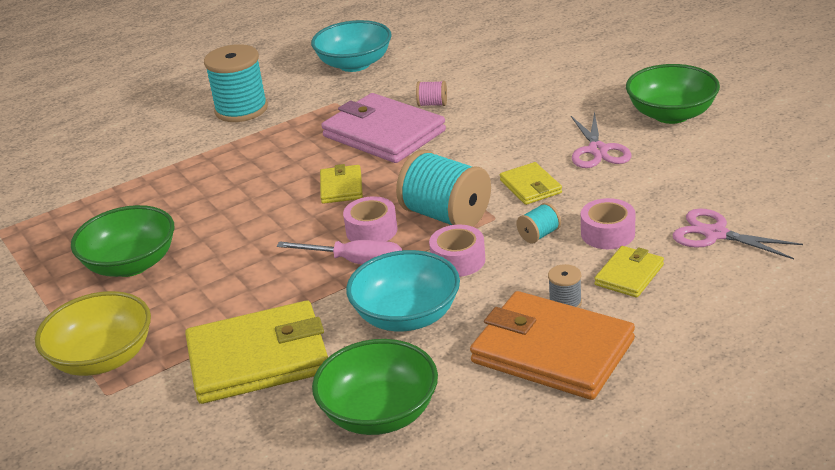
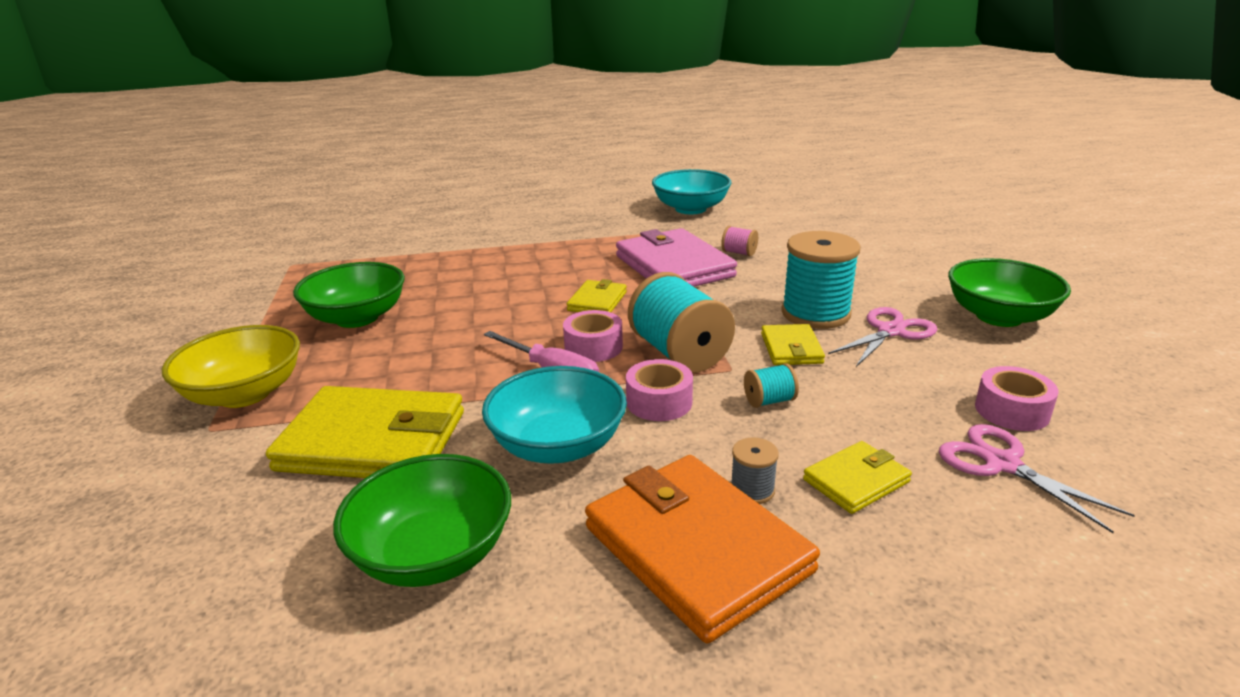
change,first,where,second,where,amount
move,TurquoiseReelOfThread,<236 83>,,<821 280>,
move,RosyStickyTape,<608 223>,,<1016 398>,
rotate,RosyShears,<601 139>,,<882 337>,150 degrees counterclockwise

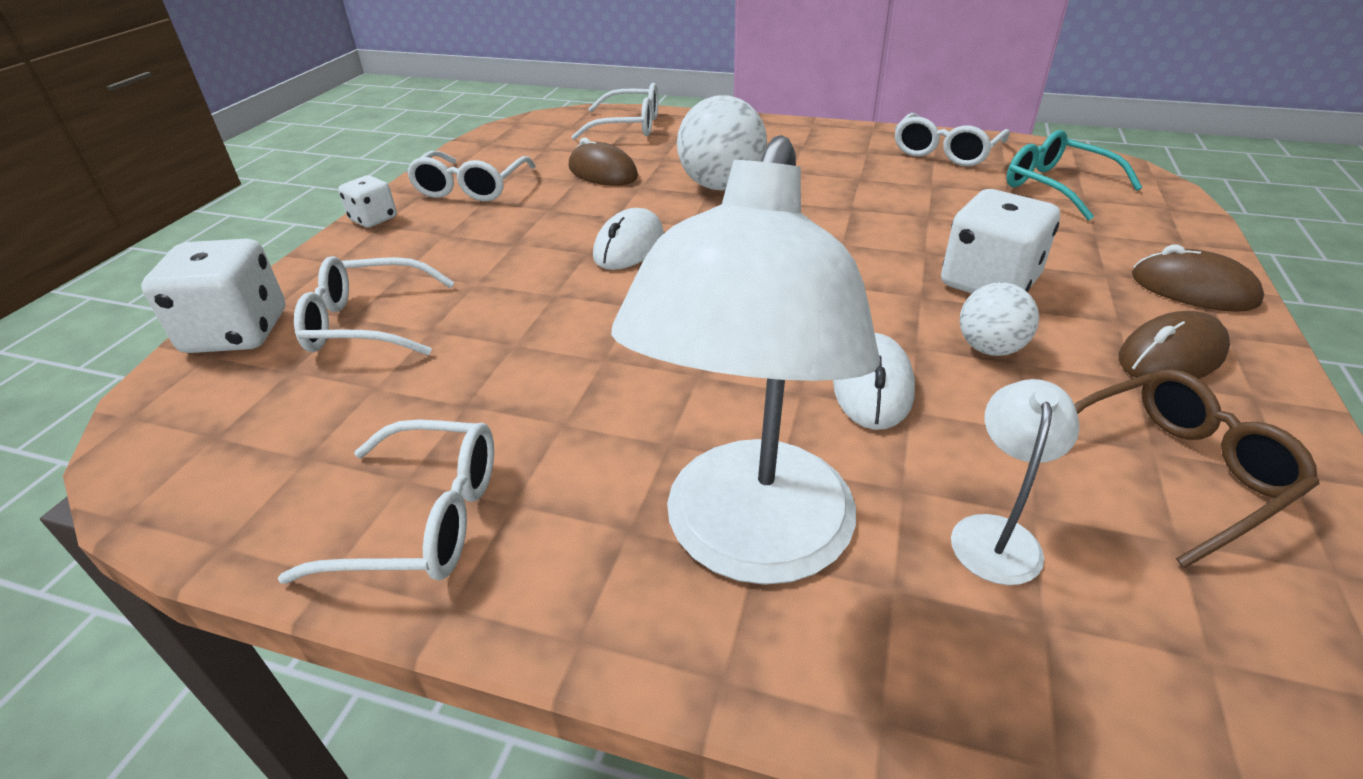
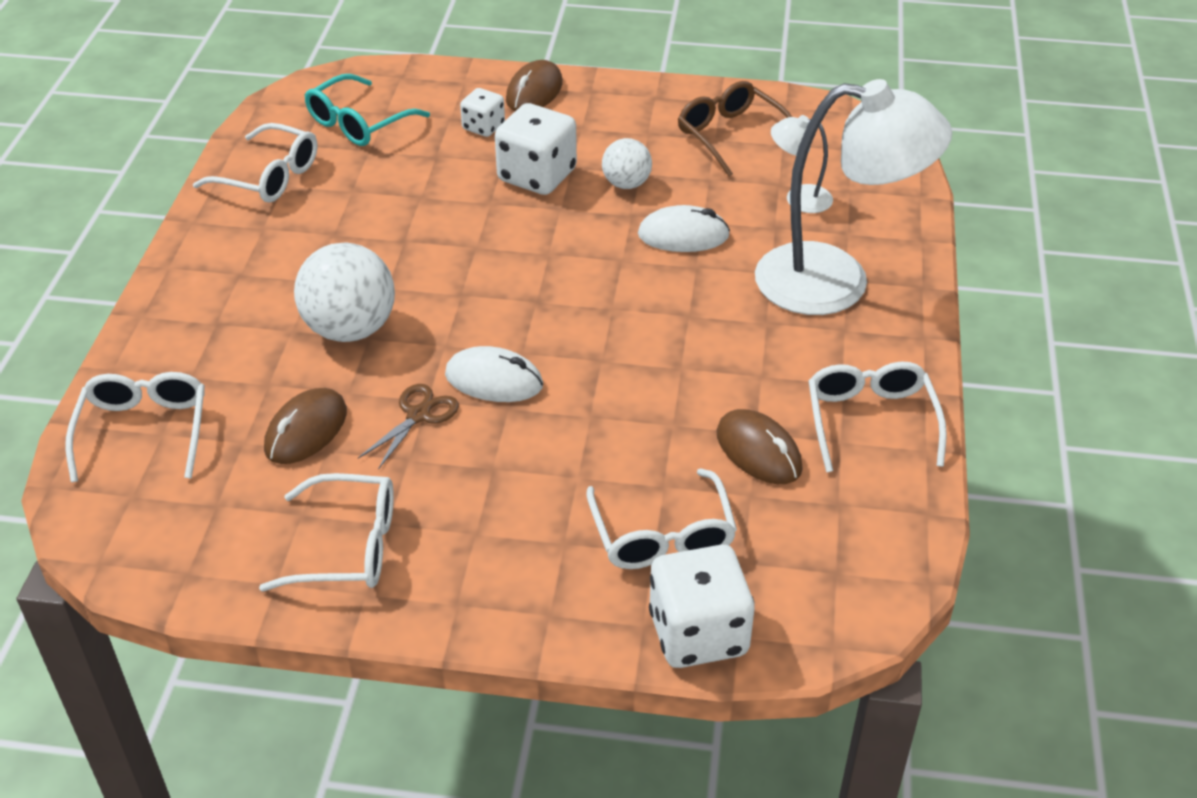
change,first,where,second,where,amount
insert,,,DarkBrownShears,<408 427>,
move,WhiteGameDie,<367 201>,,<482 112>,
move,DarkBrownPcMouse,<1174 345>,,<760 446>,

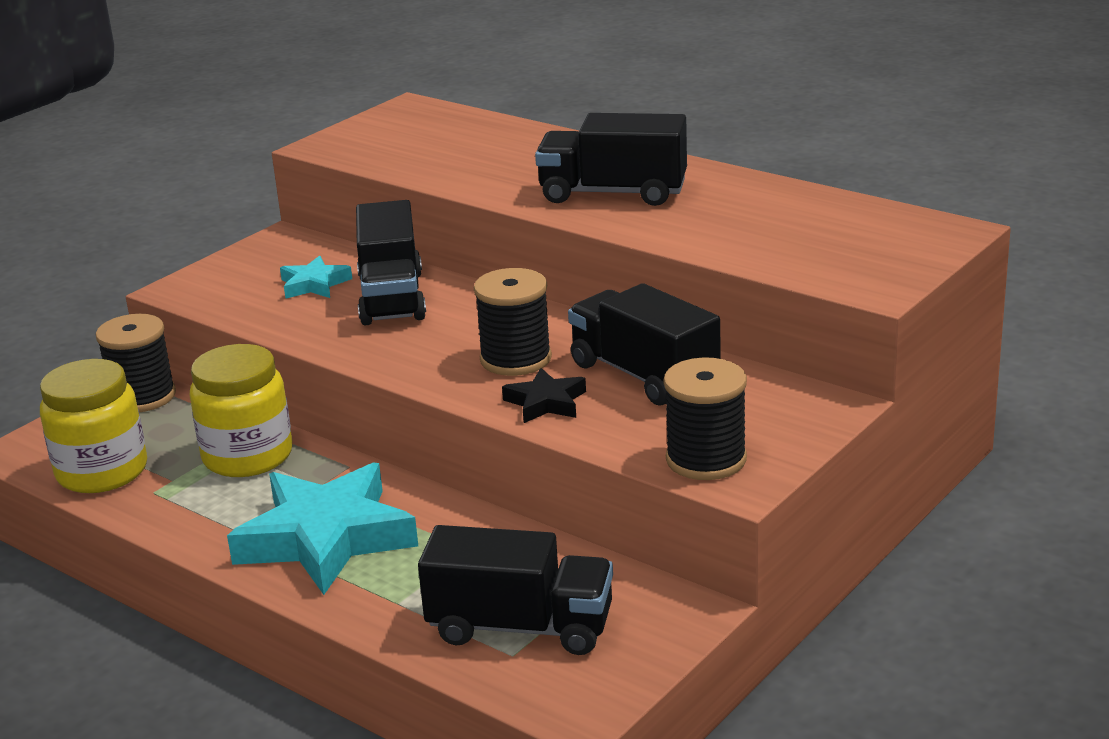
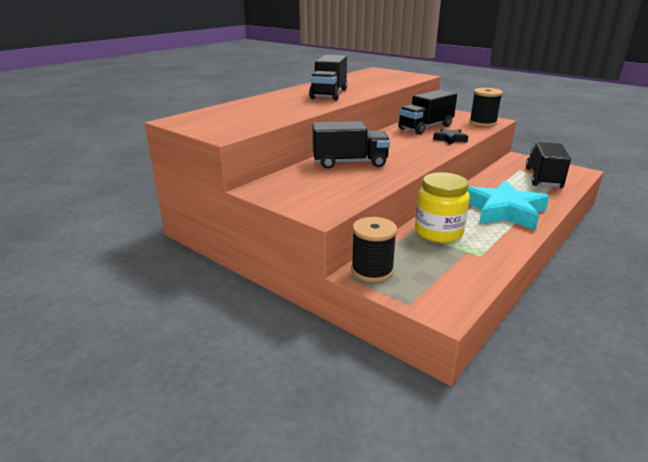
change,first,where,second,where,amount
delete,GoldenJamJar,<93 426>,,,
delete,TurquoiseStar,<316 277>,,,
delete,EbonyReelOfThread,<513 322>,,,

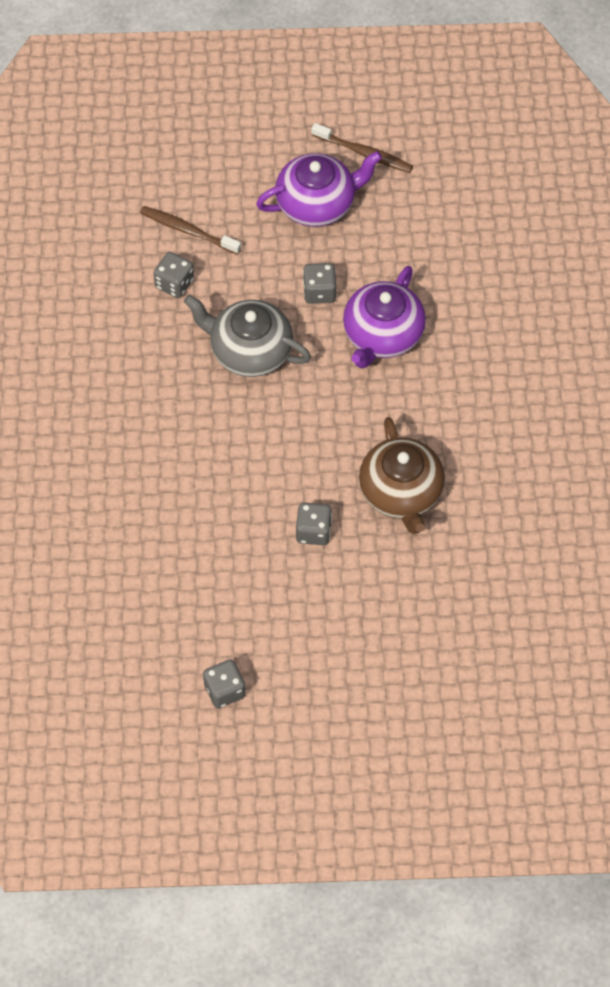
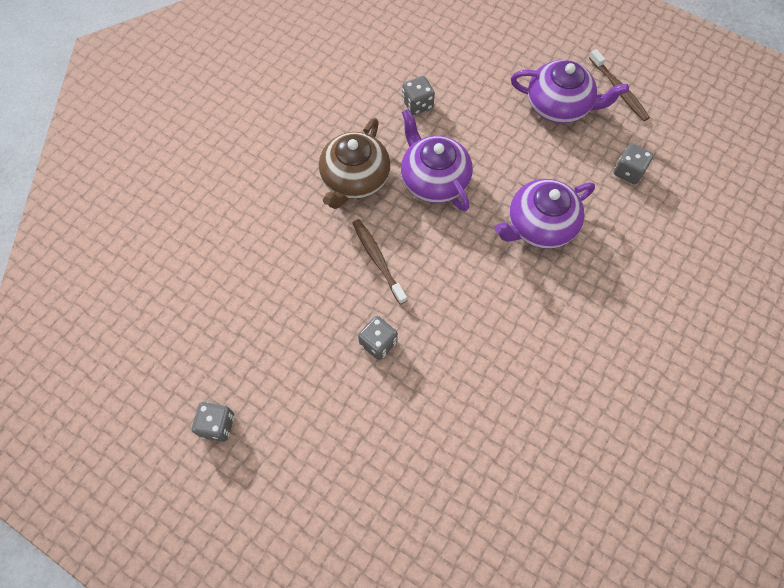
change,first,where,second,where,amount
move,DarkBrownToothbrush,<190 230>,,<379 262>,
move,GrayGameDie,<319 283>,,<634 164>,
move,DarkBrownChinaTeapot,<402 475>,,<355 163>,
recolor,GrayChinaTeapot,<247 336>,VioletChinaTeapot,<437 160>,

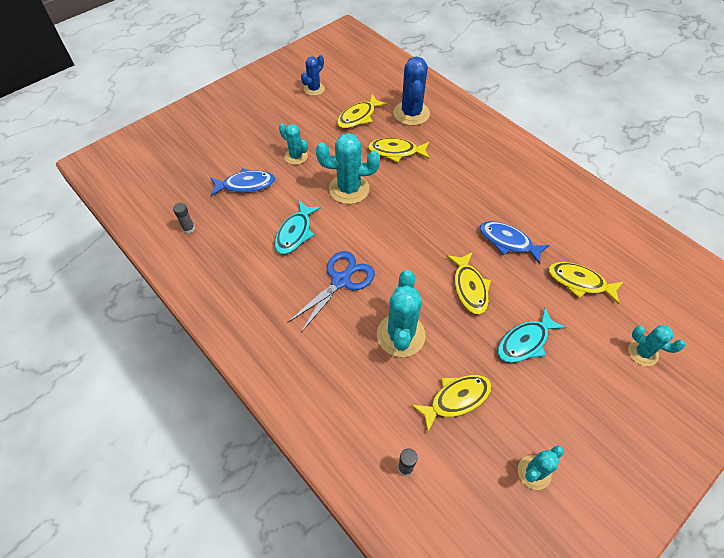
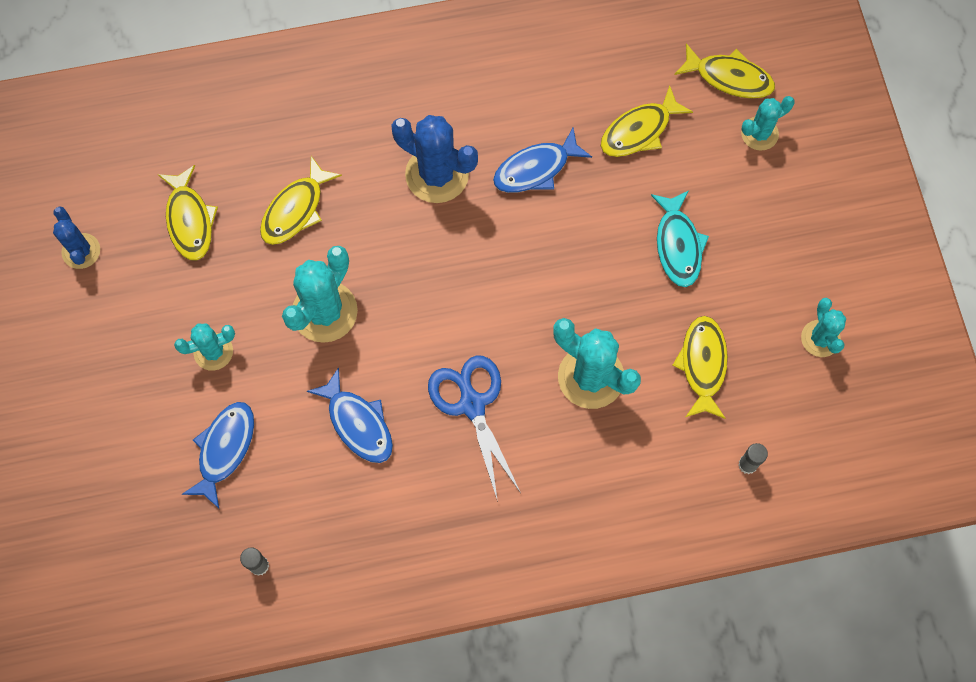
change,first,where,second,where,amount
move,BluePricklyPlant,<411 91>,,<434 159>,
move,GoldenToyFish,<469 283>,,<724 71>,
recolor,TurquoiseToyFish,<297 227>,BlueToyFish,<350 415>,

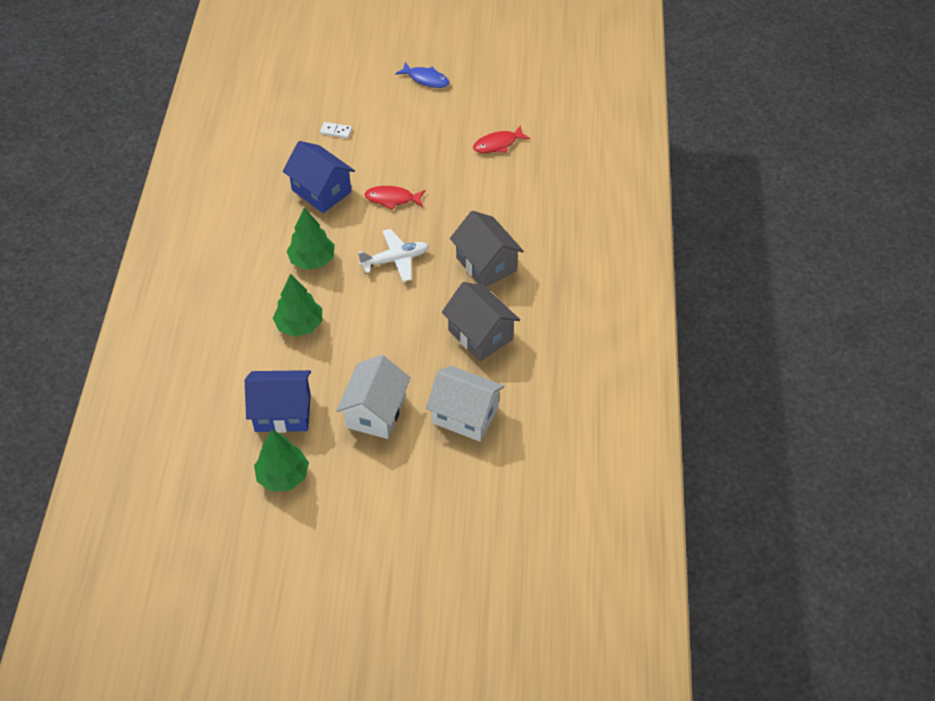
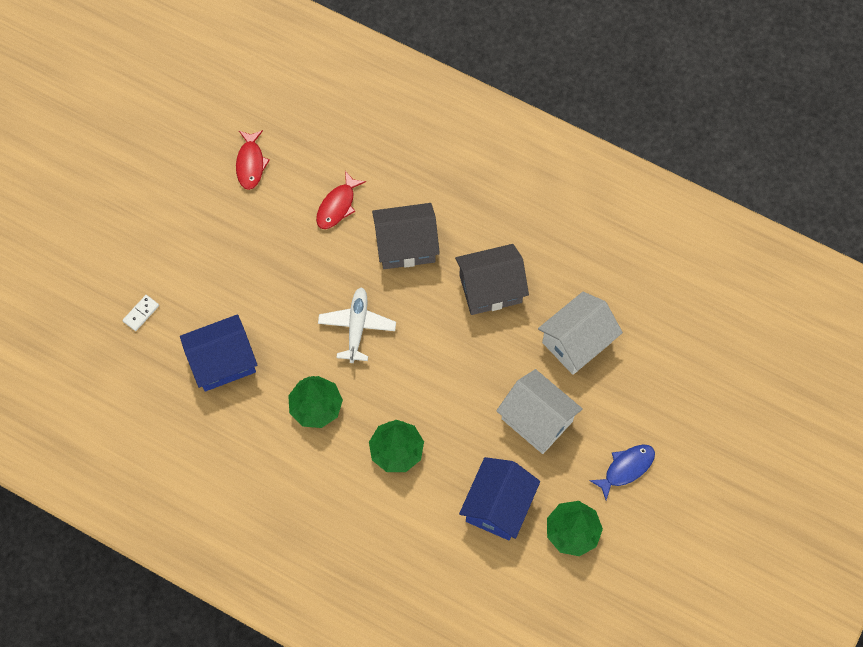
change,first,where,second,where,amount
move,ScarletToyFish,<395 198>,,<341 200>,
move,BlueToyFish,<422 75>,,<622 472>,

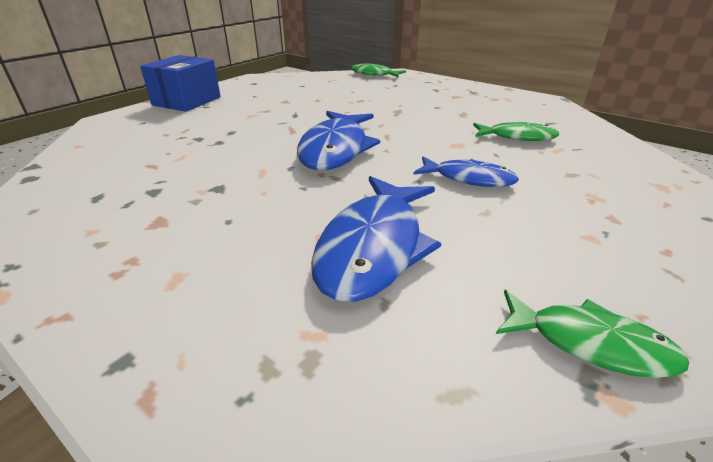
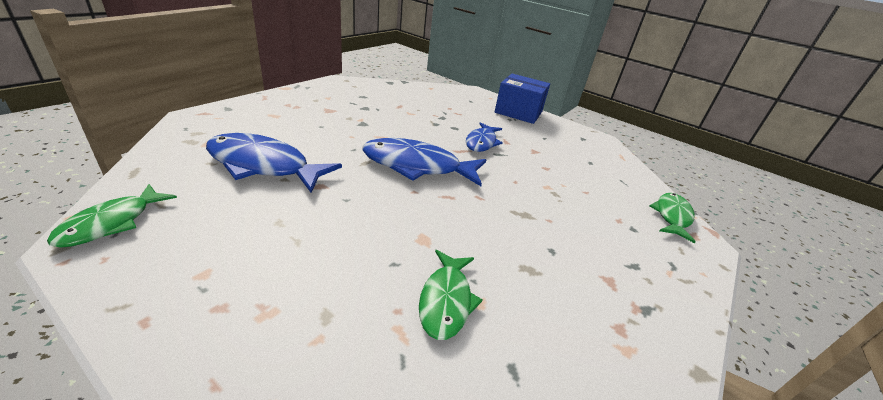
change,first,where,second,where,amount
move,BlueToyFish,<466 172>,,<484 137>,

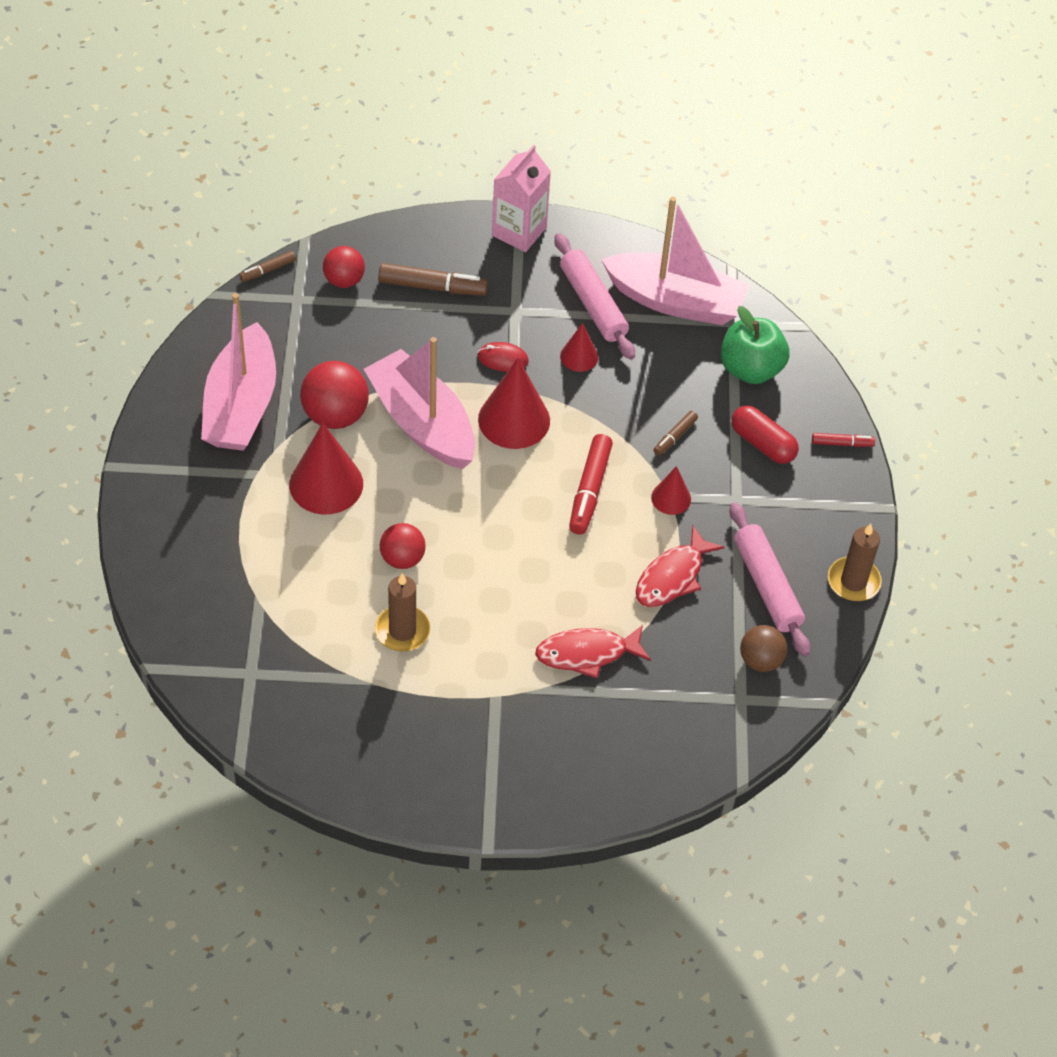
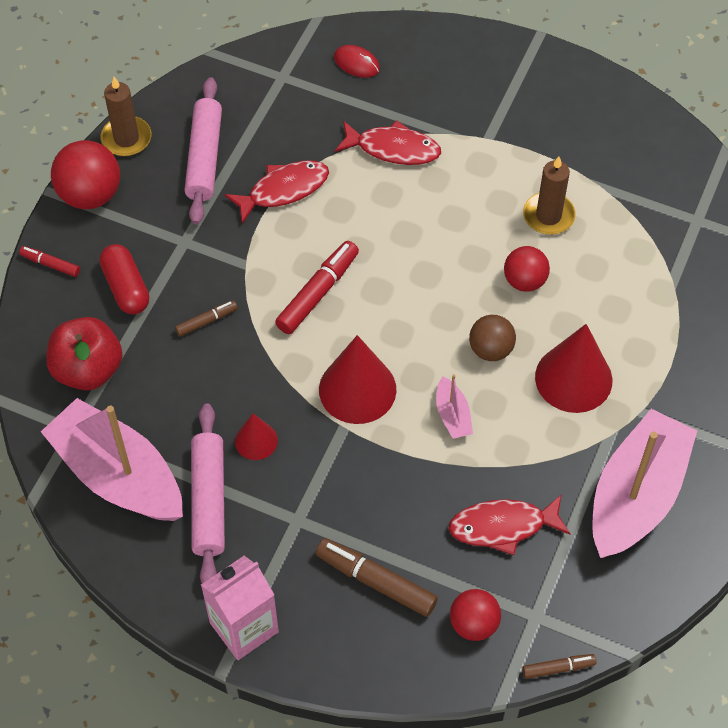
change,first,where,second,where,amount
delete,ScarletSolidCone,<671 490>,,,
insert,,,ScarletToyFish,<510 525>,
move,ScarletSphere,<334 395>,,<85 174>,
move,ScarletPcMouse,<503 357>,,<357 61>,
move,DarkBrownSphere,<763 648>,,<492 338>,
recolor,LeafGreenAppleFruit,<755 345>,ScarletAppleFruit,<84 353>,
resize,RosyBoat,<419 403>,,<454 406>,x0.42

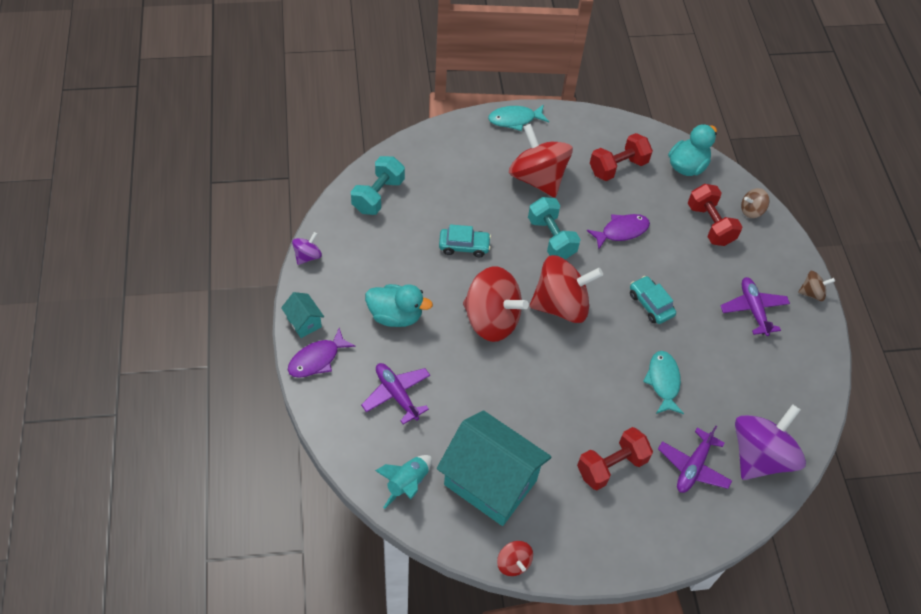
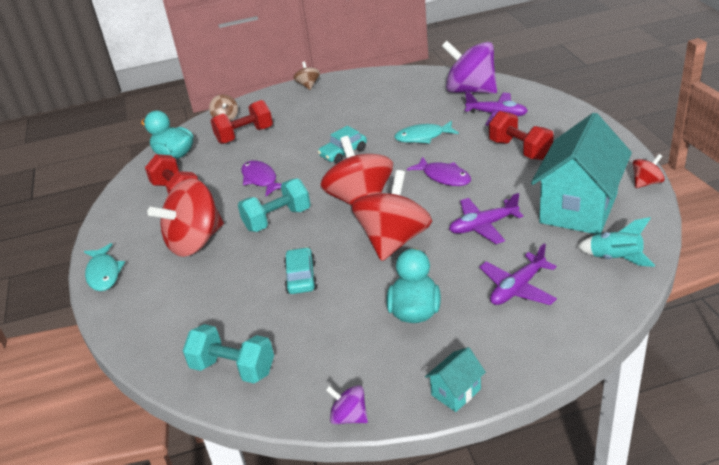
change,first,where,second,where,amount
move,VioletToyFish,<321 353>,,<439 171>,
move,VioletToyPlane,<755 306>,,<486 218>,

